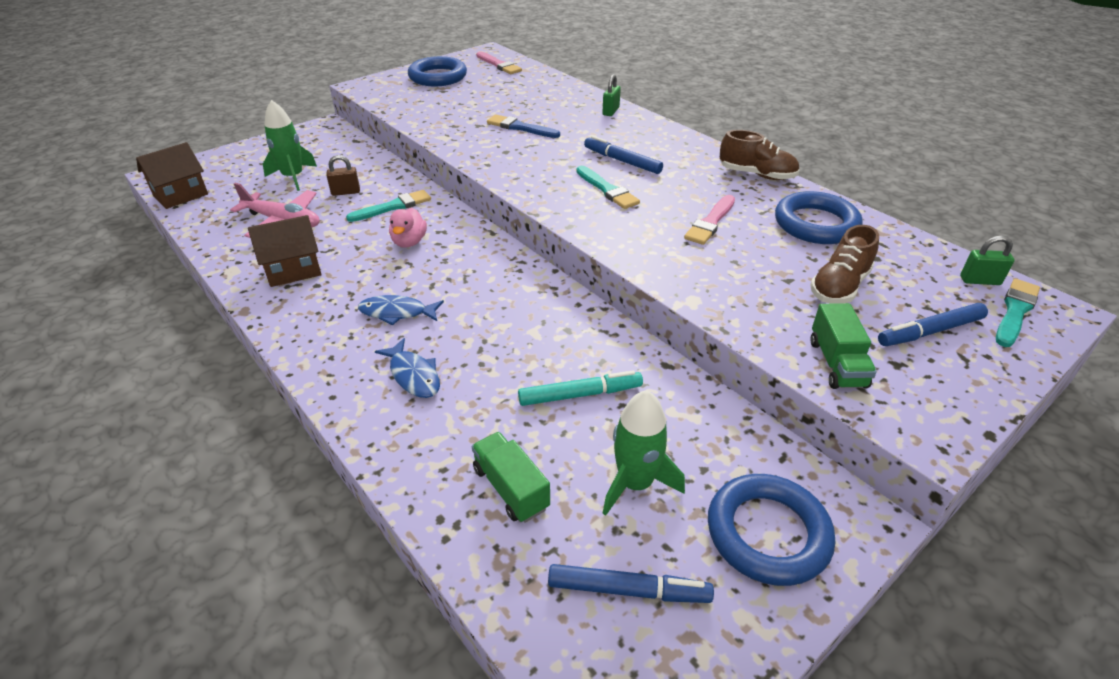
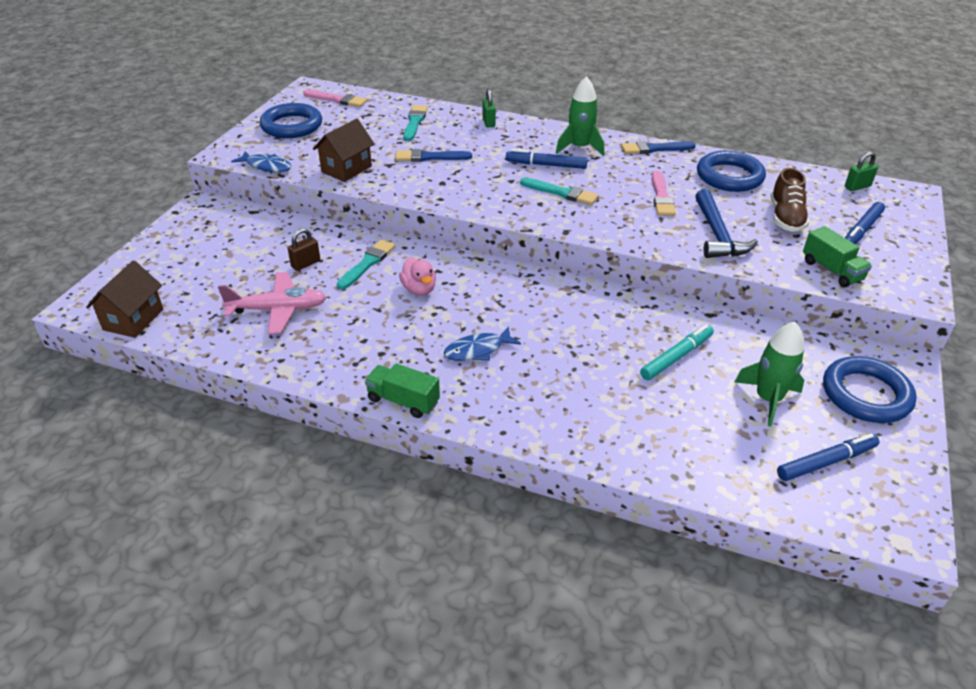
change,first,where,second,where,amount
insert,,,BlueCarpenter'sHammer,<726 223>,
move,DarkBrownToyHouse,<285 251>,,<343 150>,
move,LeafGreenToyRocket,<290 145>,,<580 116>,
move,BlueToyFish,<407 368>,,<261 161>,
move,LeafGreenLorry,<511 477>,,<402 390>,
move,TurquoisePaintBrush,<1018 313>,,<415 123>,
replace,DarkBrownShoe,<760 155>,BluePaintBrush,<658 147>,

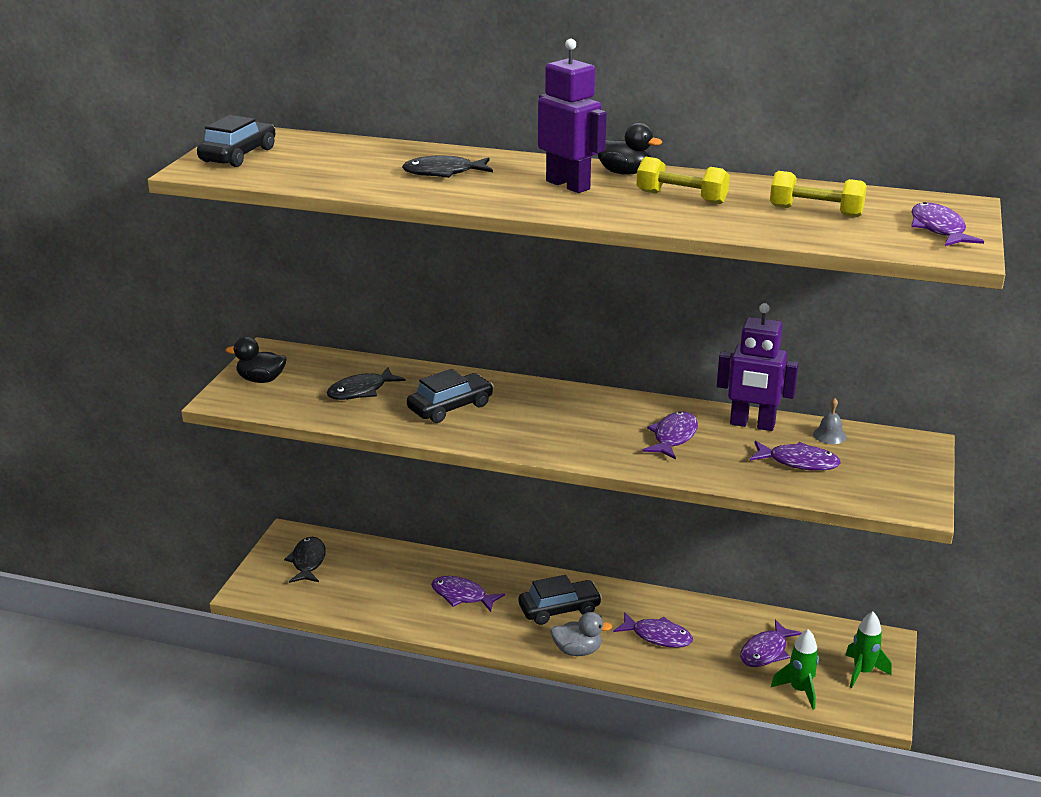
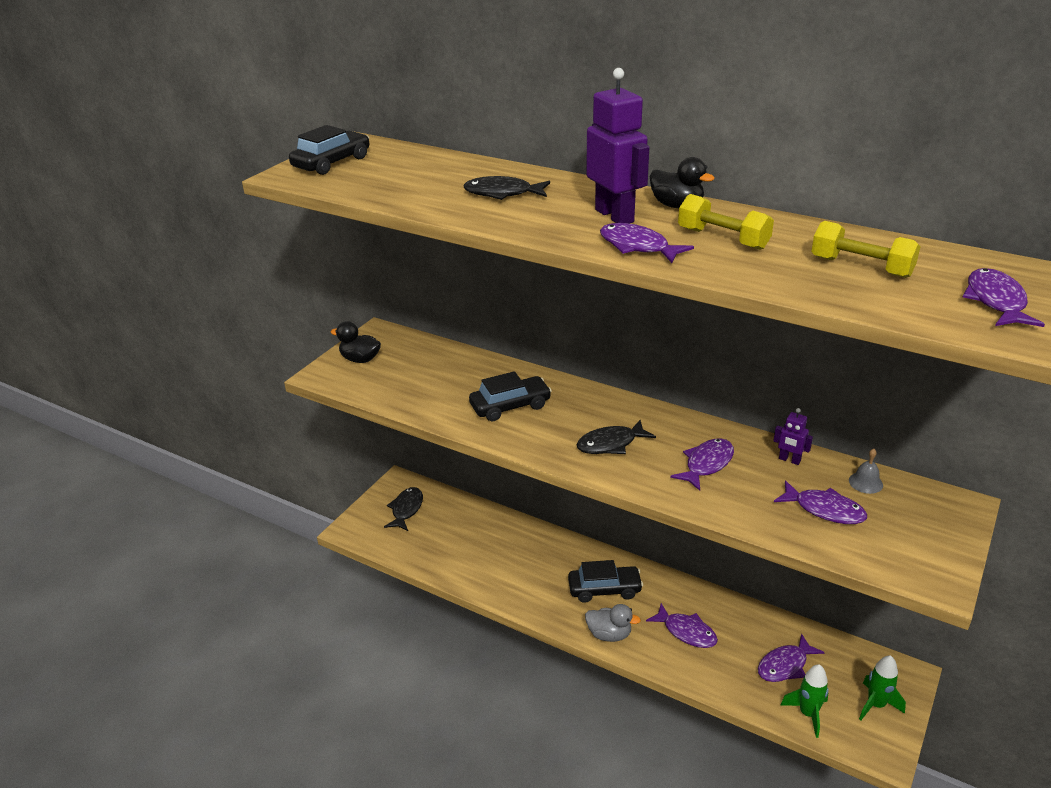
change,first,where,second,where,amount
move,EbonyToyFish,<366 383>,,<616 437>,
move,VioletToyFish,<468 594>,,<647 243>,
resize,VioletToyRobot,<758 367>,,<793 436>,x0.49

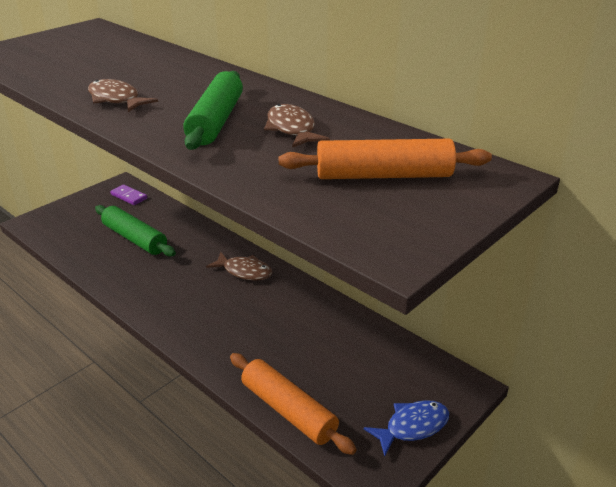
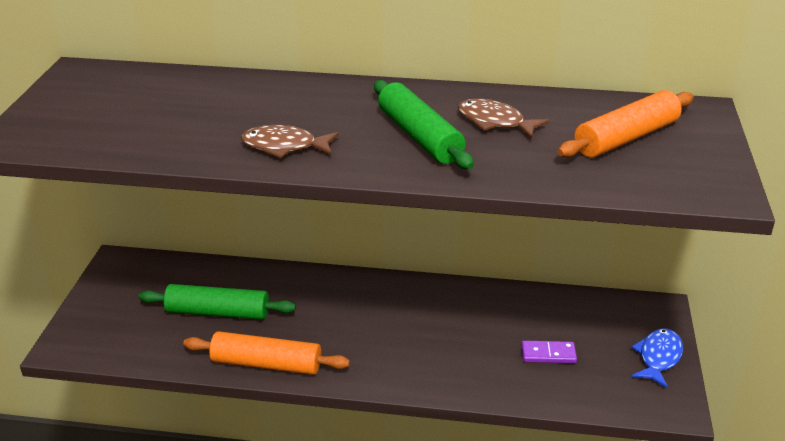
change,first,where,second,where,amount
delete,DarkBrownToyFish,<239 266>,,,
move,VioletDominoTile,<128 195>,,<549 352>,
move,OrangeDoughRoller,<293 404>,,<266 353>,

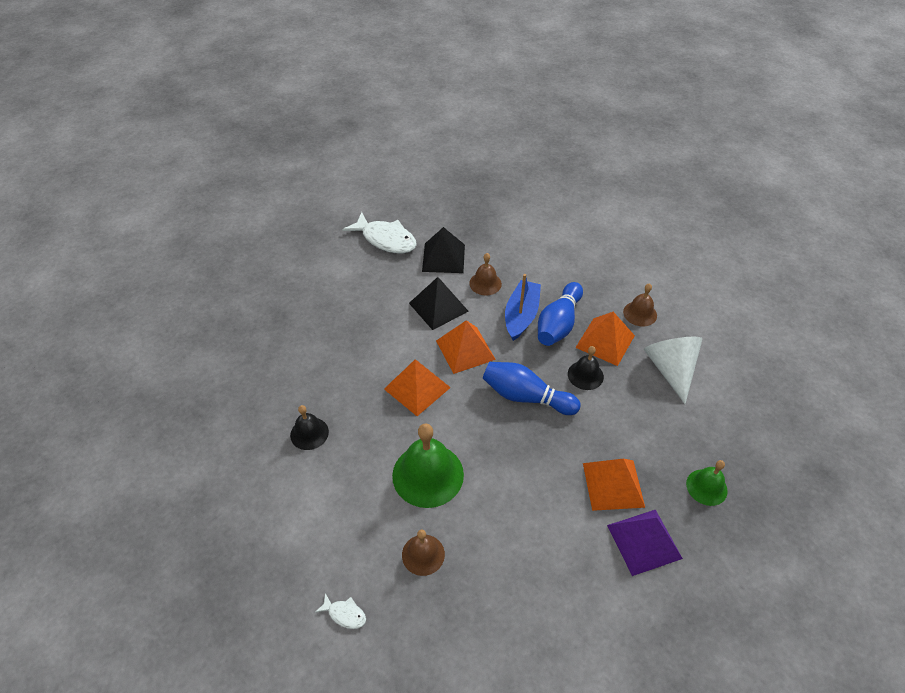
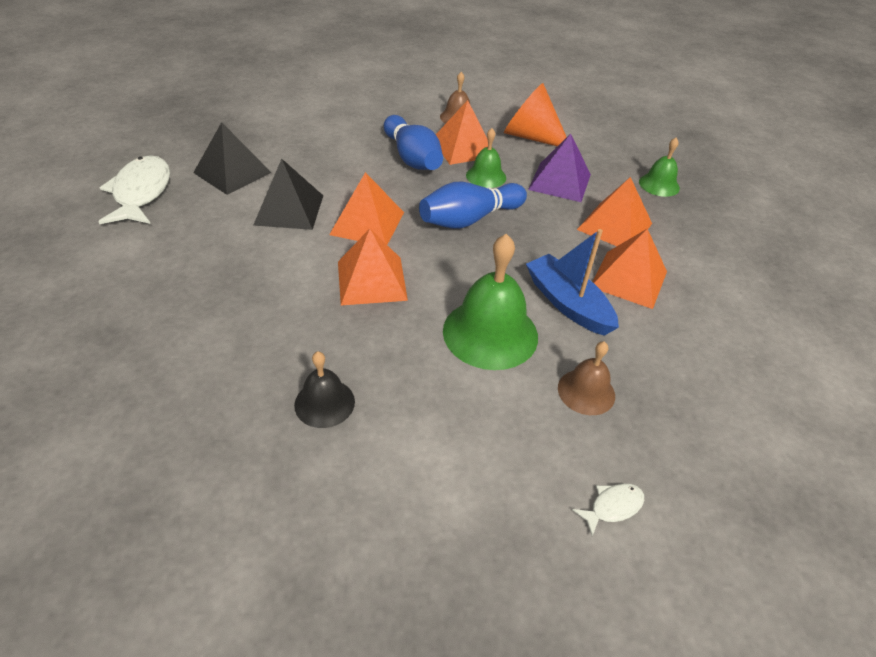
change,first,where,second,where,amount
delete,DarkBrownHandBell,<485 274>,,,
insert,,,OrangePyramidShape,<630 269>,
move,BlueBoat,<523 307>,,<572 282>,
move,VioletPyramidShape,<645 543>,,<559 168>,
recolor,EbonyHandBell,<586 368>,LeafGreenHandBell,<486 158>,
recolor,WhiteSolidCone,<673 370>,OrangeSolidCone,<535 114>,
rotate,WhiteToyFish,<379 233>,,<134 189>,75 degrees counterclockwise

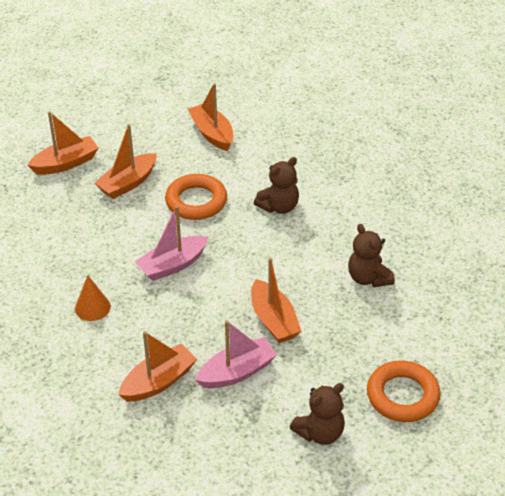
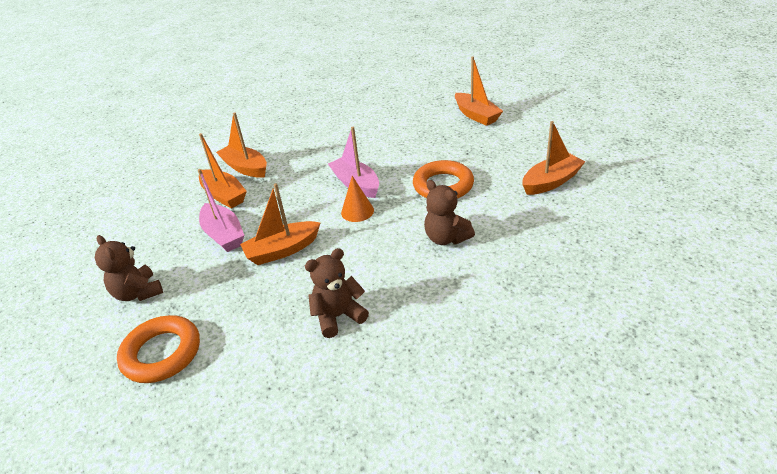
change,first,where,second,where,amount
move,OrangeSolidCone,<93 298>,,<357 199>,
move,OrangeBoat,<126 161>,,<241 145>,

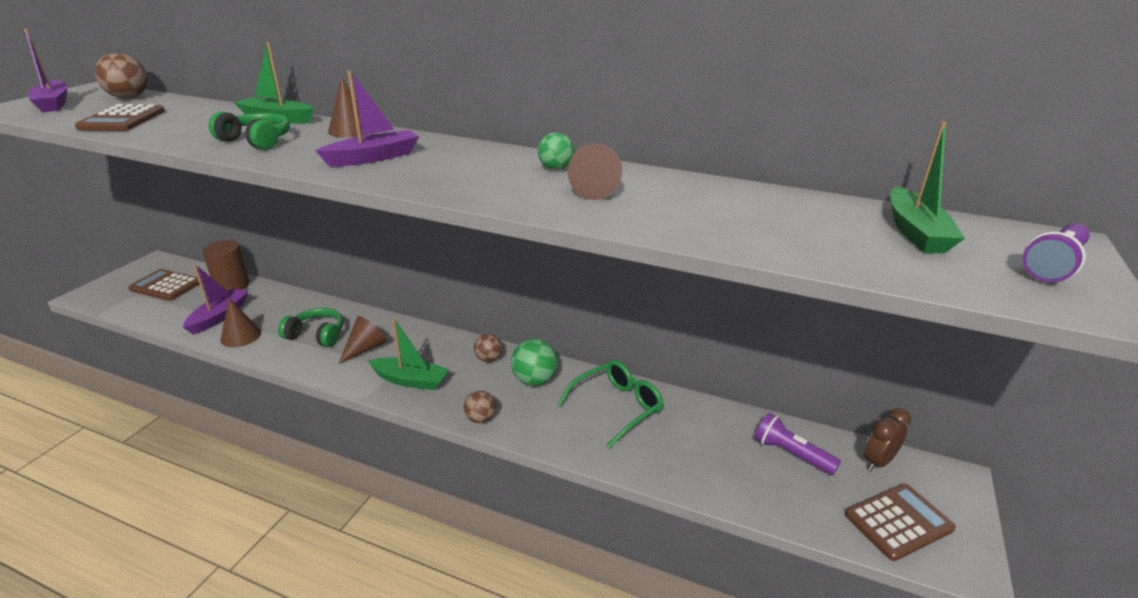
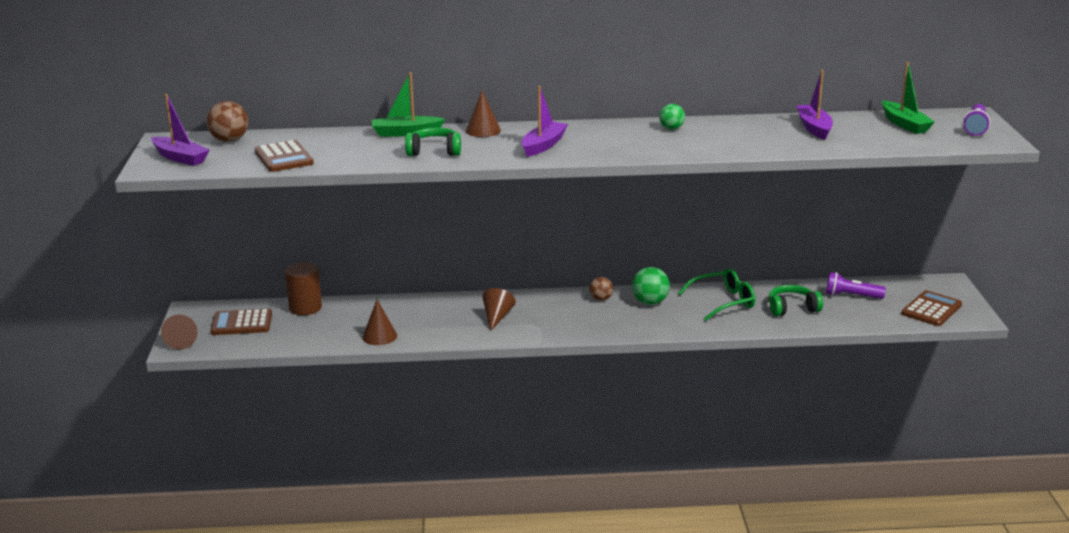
change,first,where,second,where,amount
delete,LeafGreenBoat,<408 354>,,,
delete,DarkBrownSphere,<479 407>,,,
delete,DarkBrownBedsideClock,<887 439>,,,
move,VioletBoat,<215 299>,,<814 105>,
move,LeafGreenHeadset,<310 327>,,<796 300>,
move,DarkBrownSolidCone,<595 171>,,<179 332>,
rotate,LeafGreenGlasses,<610 404>,,<716 294>,45 degrees clockwise

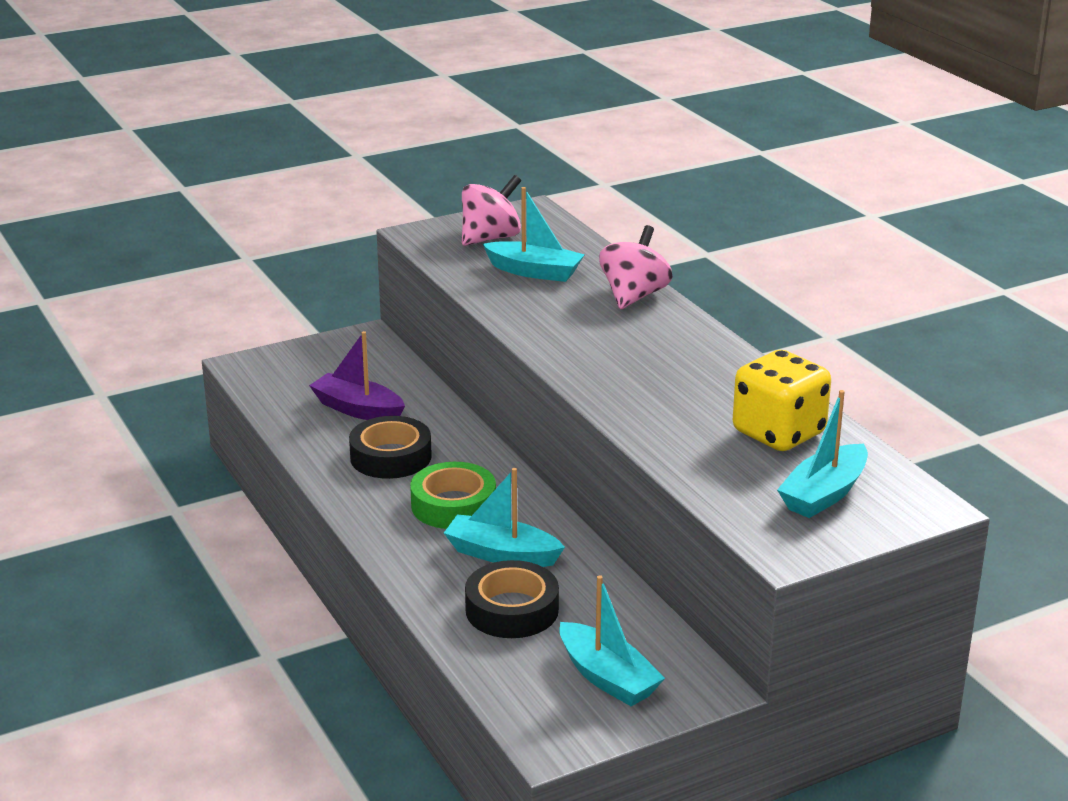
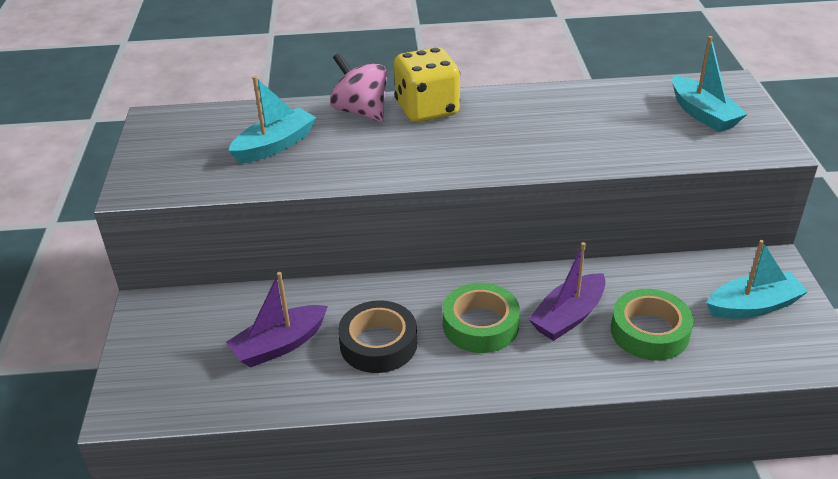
change,first,where,second,where,amount
delete,RosySpinningTop,<491 210>,,,
move,GoldenGameDie,<782 400>,,<427 84>,
recolor,TurquoiseBoat,<504 517>,VioletBoat,<567 291>,
recolor,EbonyStickyTape,<512 599>,LeafGreenStickyTape,<652 325>,

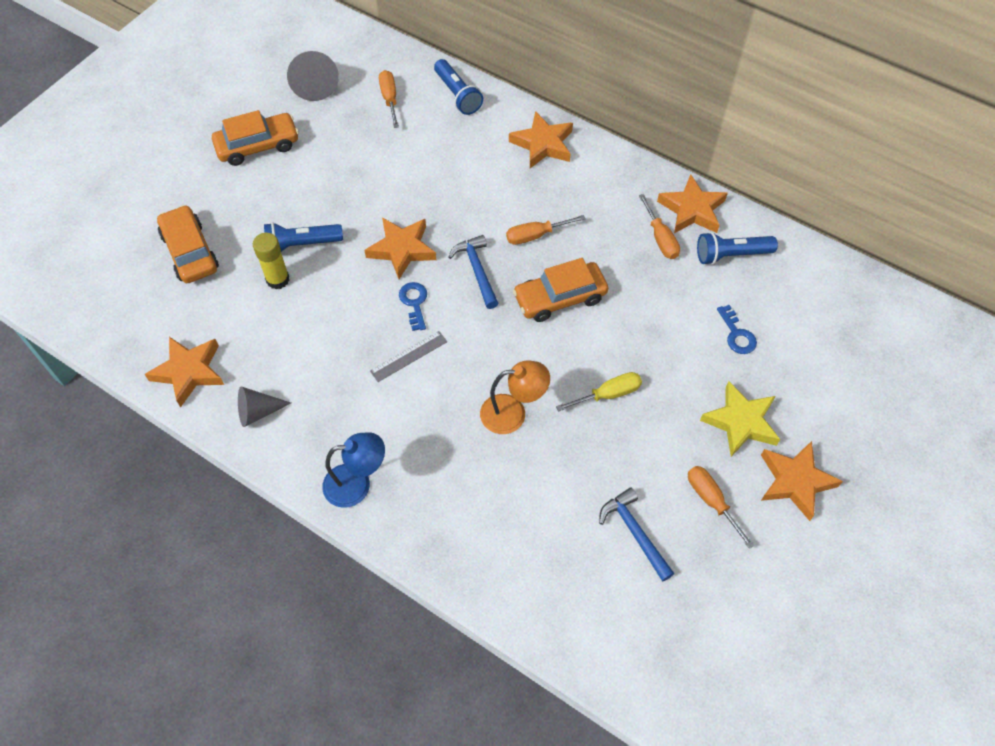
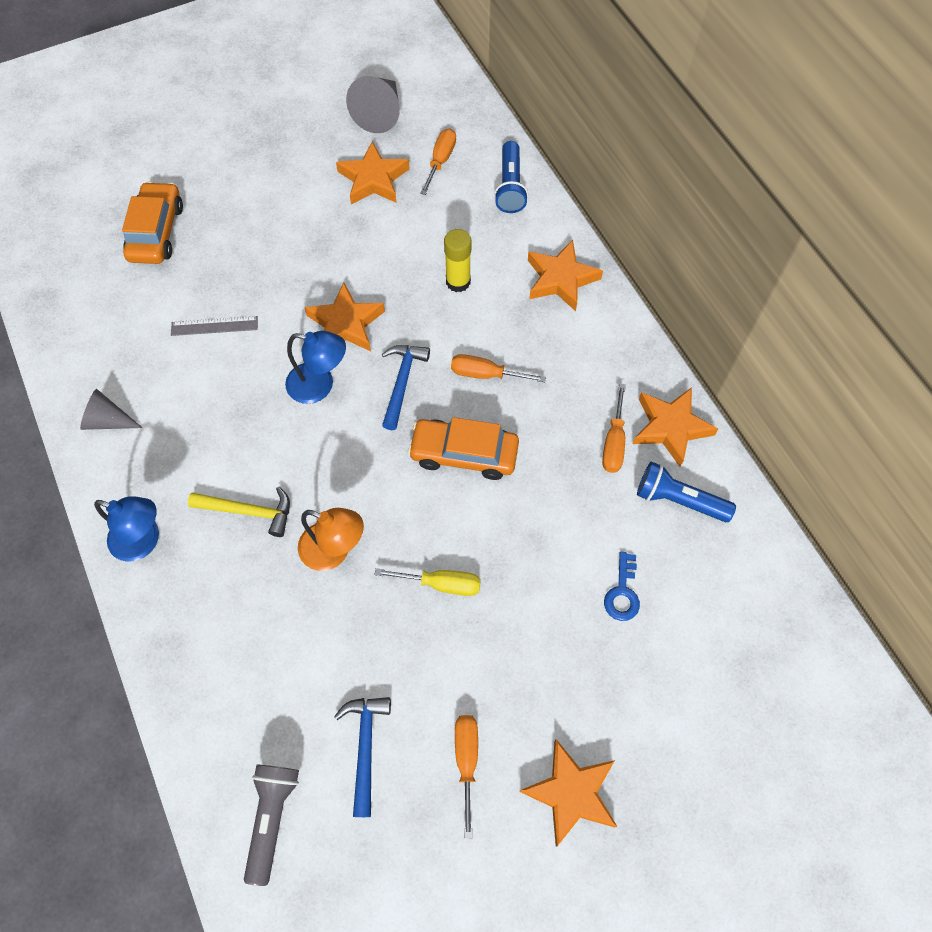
change,first,where,second,where,amount
delete,OrangeToyCar,<255 138>,,,
delete,BlueFlashlight,<303 237>,,,
delete,GoldenStar,<740 419>,,,
insert,,,GoldenCarpenter'sHammer,<239 512>,
insert,,,GrayFlashlight,<271 825>,
move,OrangeStar,<184 372>,,<372 173>,
move,GoldenGlue,<271 261>,,<457 260>,
move,GrayMeasuringStick,<408 356>,,<214 326>,
replace,BlueKey,<413 306>,BlueReadingLamp,<315 367>,

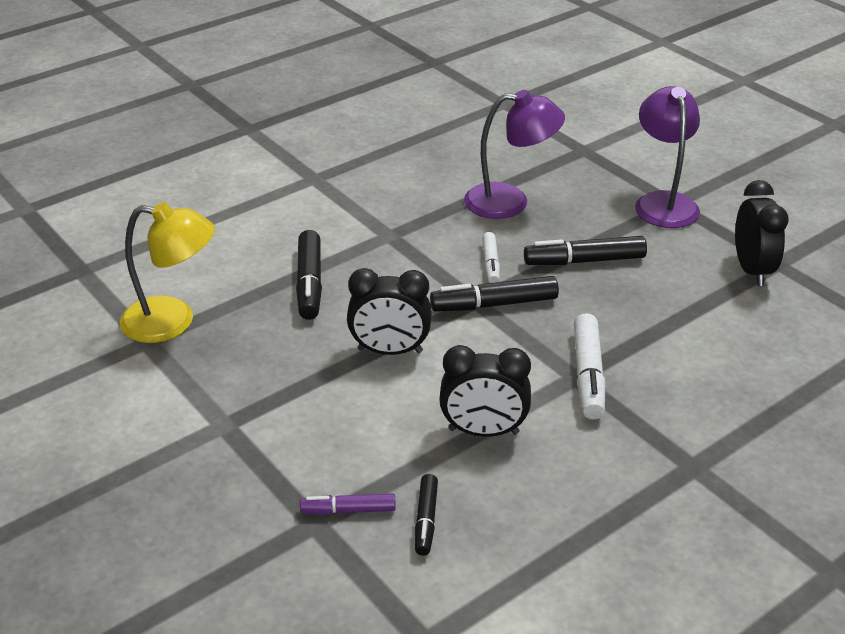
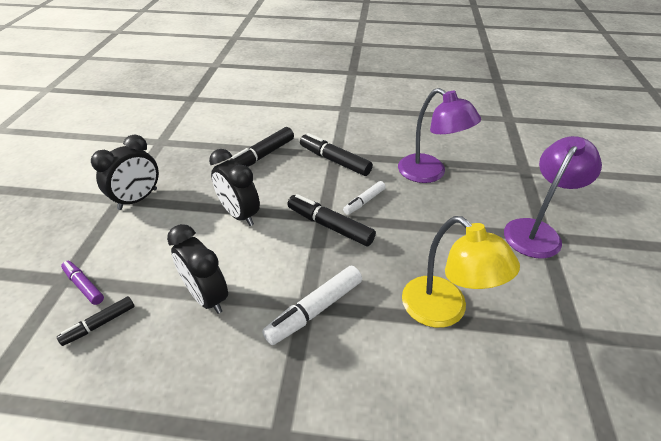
change,first,where,second,where,amount
move,GoldenReadingLamp,<167 272>,,<461 272>,
move,EbonyMarkerPen,<585 250>,,<336 154>,
move,EbonyBedsideClock,<762 233>,,<125 172>,

